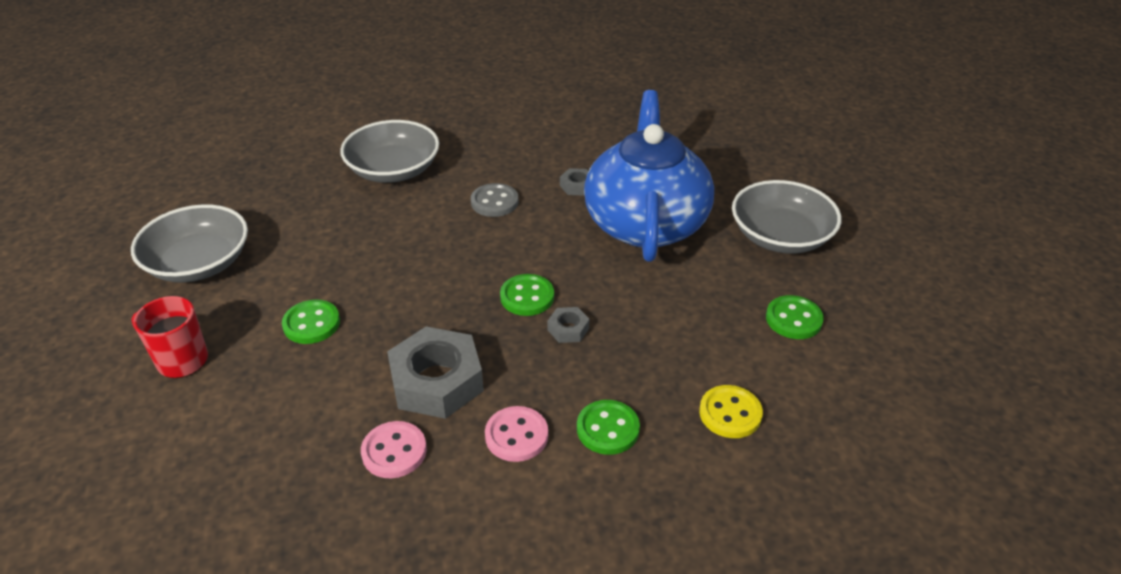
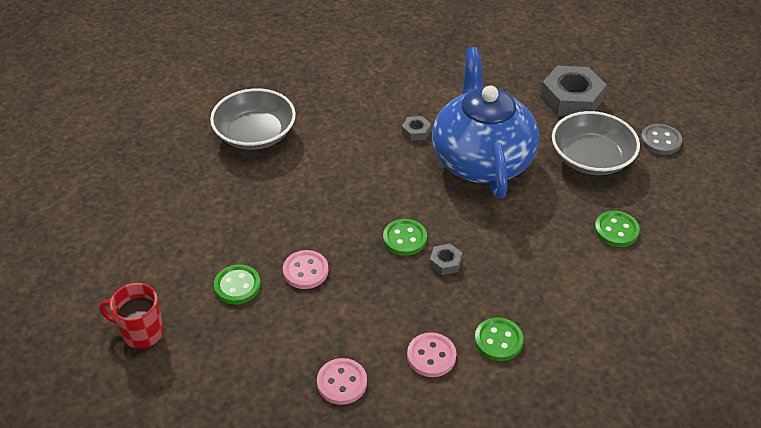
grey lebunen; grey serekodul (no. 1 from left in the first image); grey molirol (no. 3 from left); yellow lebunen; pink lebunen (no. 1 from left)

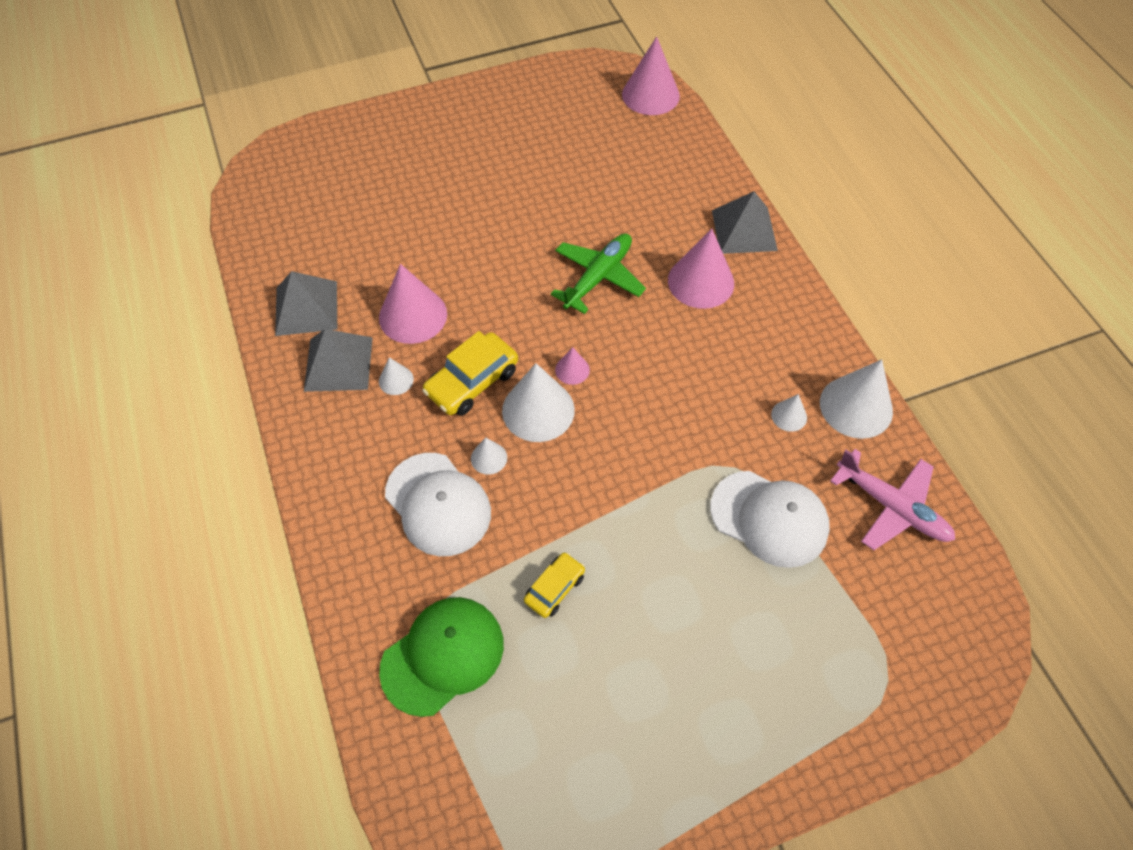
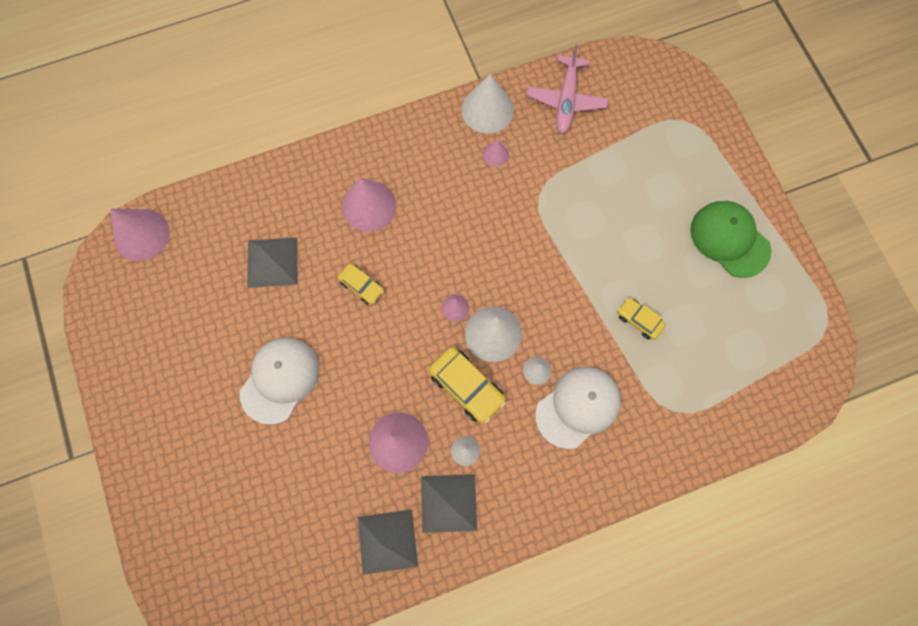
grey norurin (no. 1 from left); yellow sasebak (no. 1 from left); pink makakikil (no. 5 from left); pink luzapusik; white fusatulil (no. 1 from left); green fusatulil

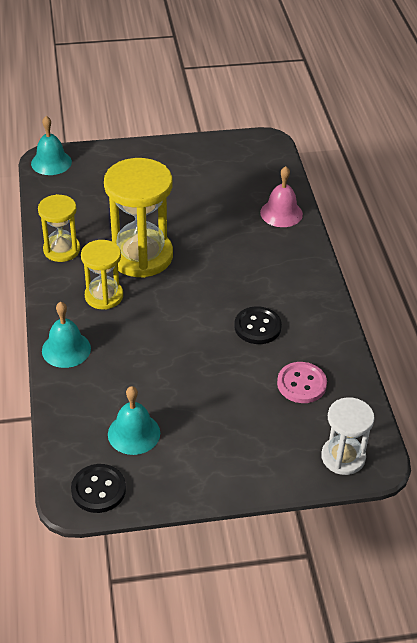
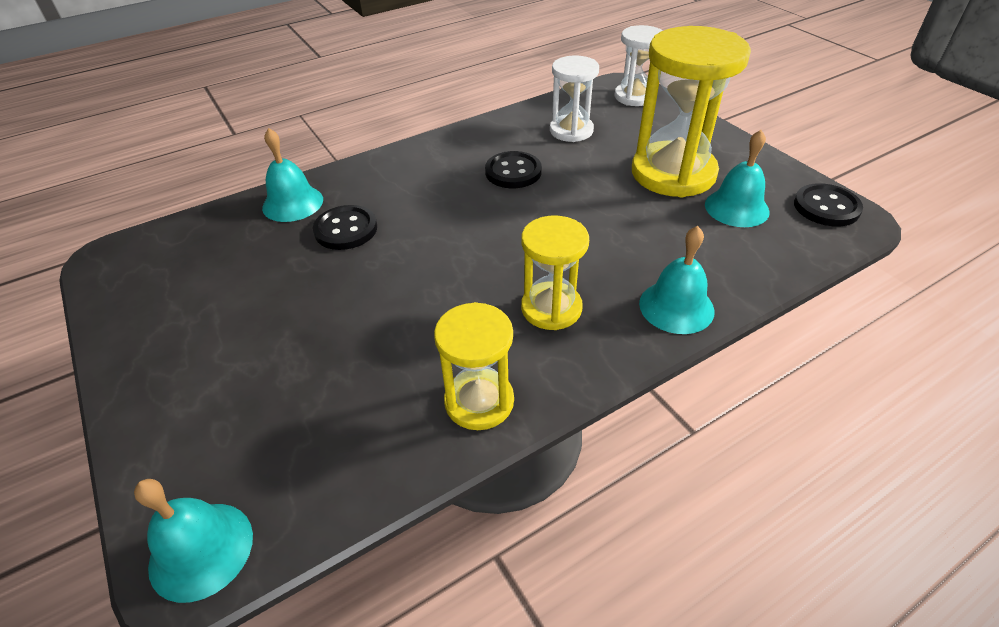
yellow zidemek (no. 3 from left); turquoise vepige (no. 2 from left); white zidemek (no. 1 from left); black lebunen (no. 1 from left)

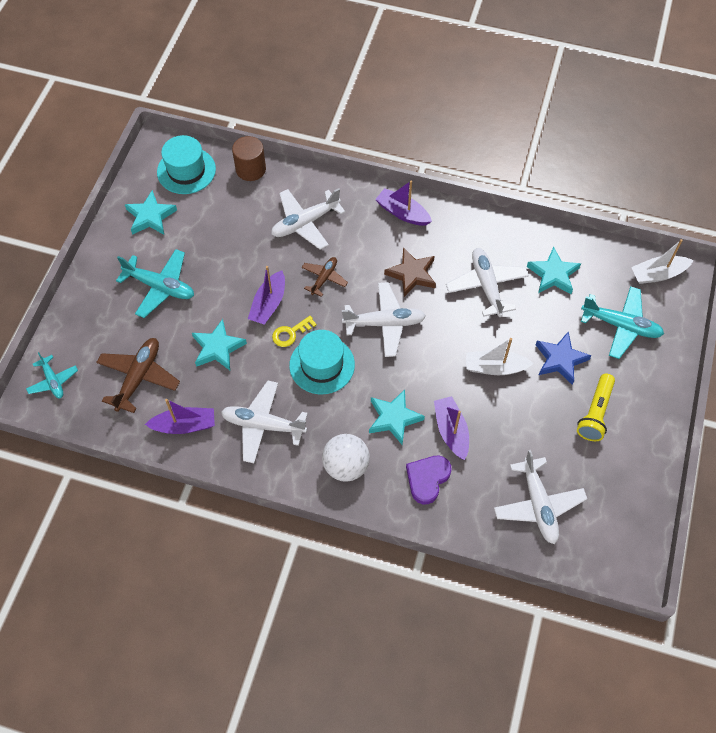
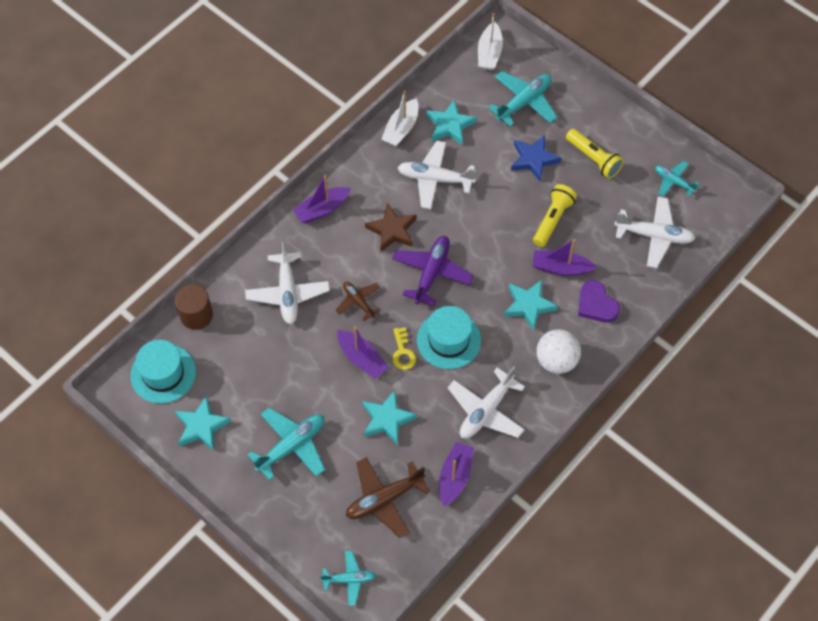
purple luzapusik; brown luzapusik (no. 2 from left); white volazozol (no. 1 from left); turquoise luzapusik (no. 4 from left); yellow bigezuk (no. 1 from left)

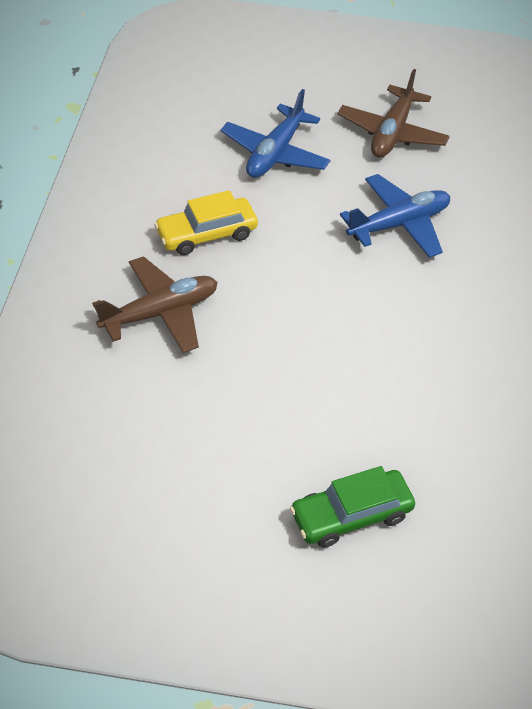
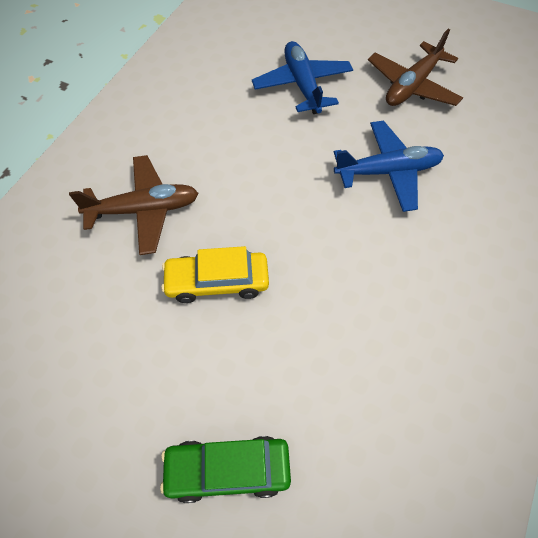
blue luzapusik (no. 1 from left); yellow sasebak

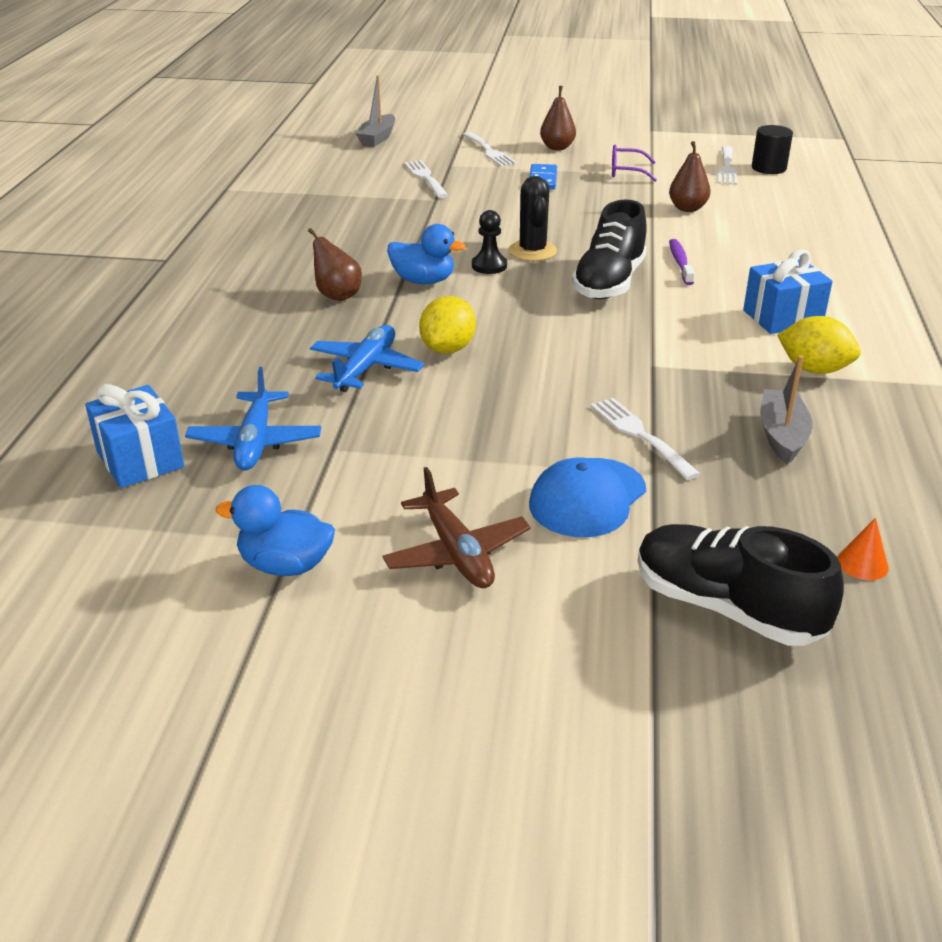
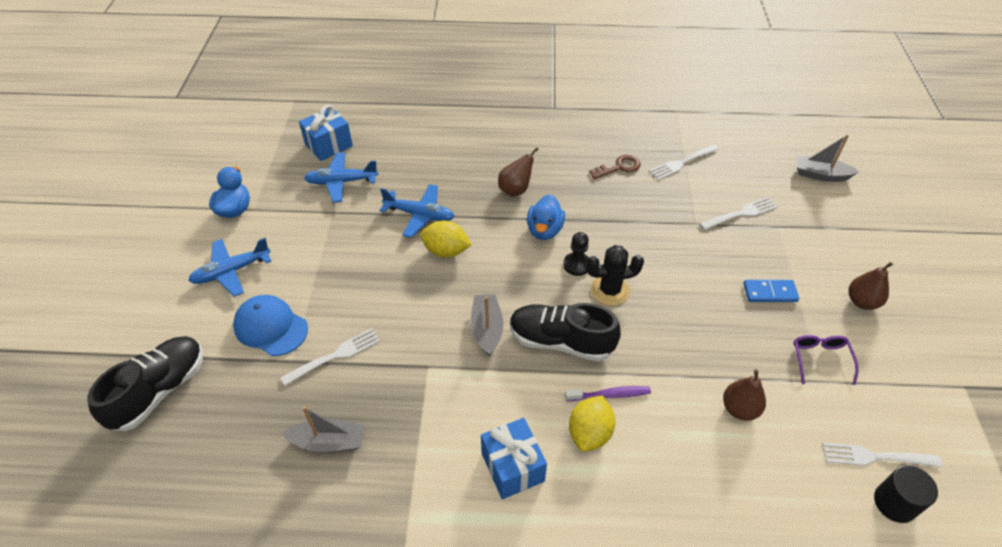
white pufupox (no. 2 from left); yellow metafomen (no. 2 from left); blue luzapusik (no. 1 from left); orange makakikil; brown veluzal; grey volazozol (no. 2 from left)

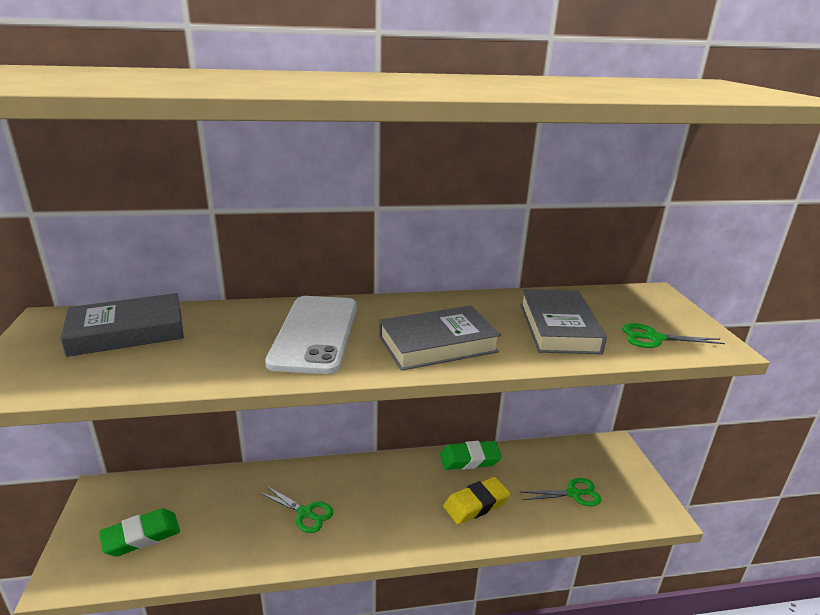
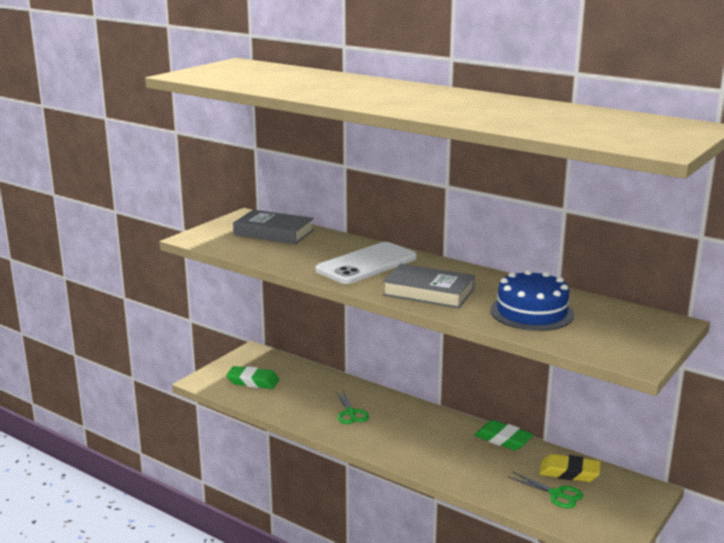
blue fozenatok; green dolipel (no. 3 from left in the first image); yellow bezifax

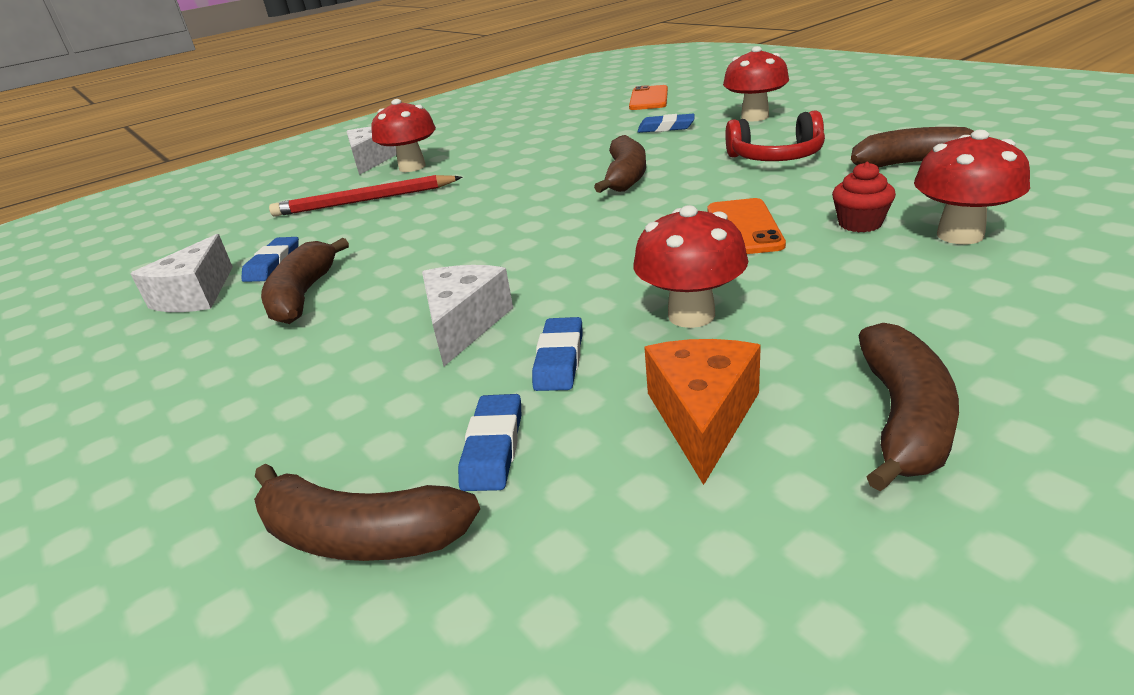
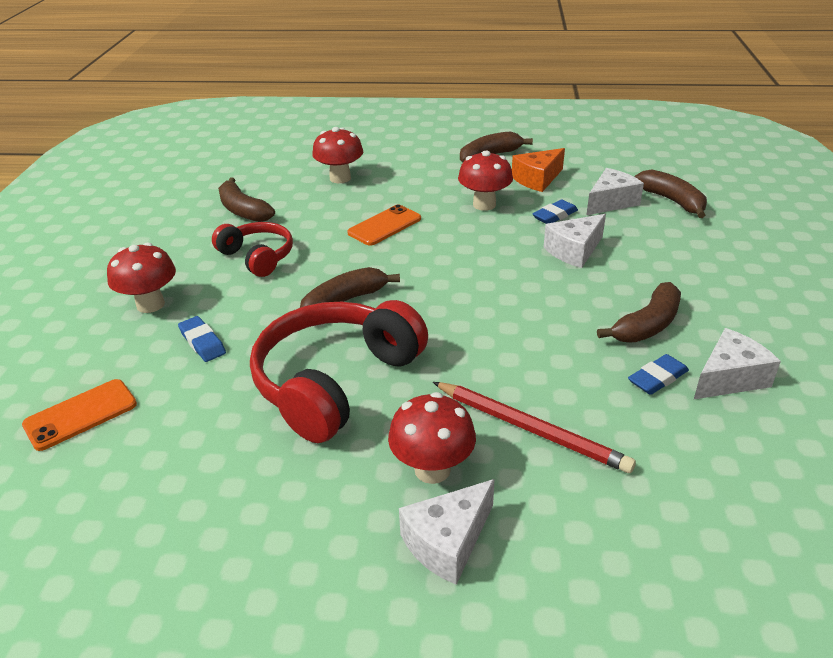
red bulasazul; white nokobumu (no. 3 from left); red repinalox (no. 2 from left)

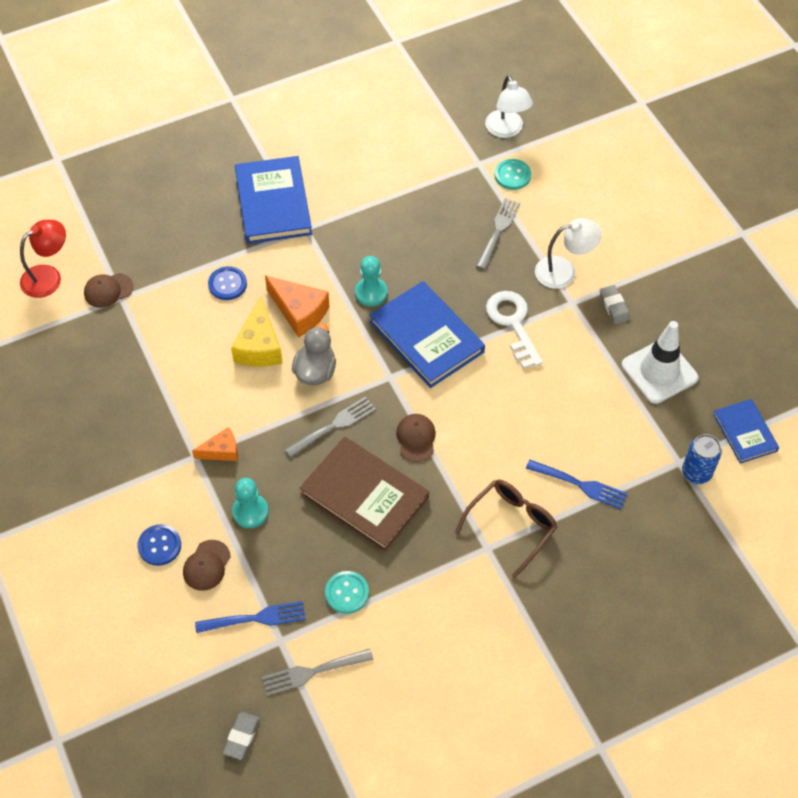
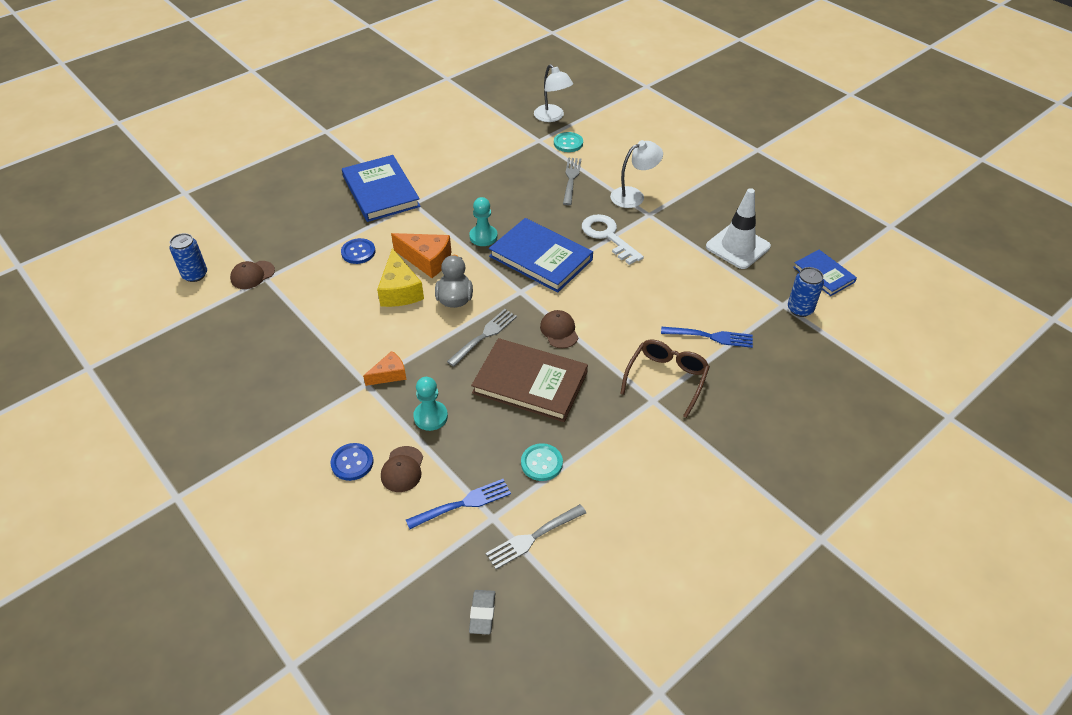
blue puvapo (no. 1 from left); grey bezifax (no. 2 from left in the first image)

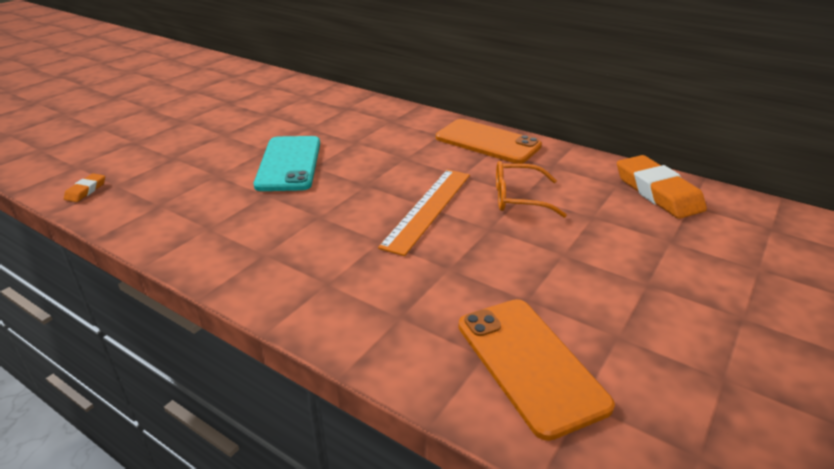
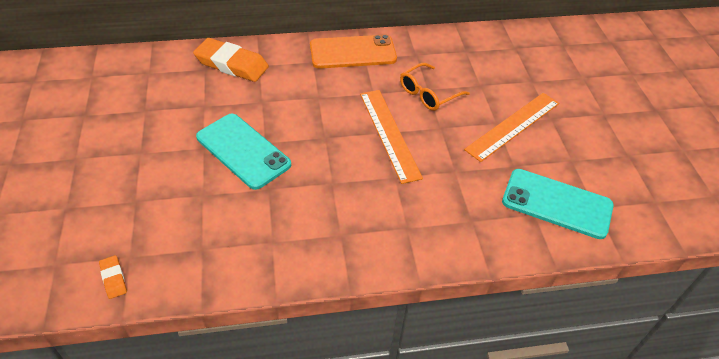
orange bezifax (no. 2 from left); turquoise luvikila (no. 2 from left); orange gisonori (no. 2 from left)

